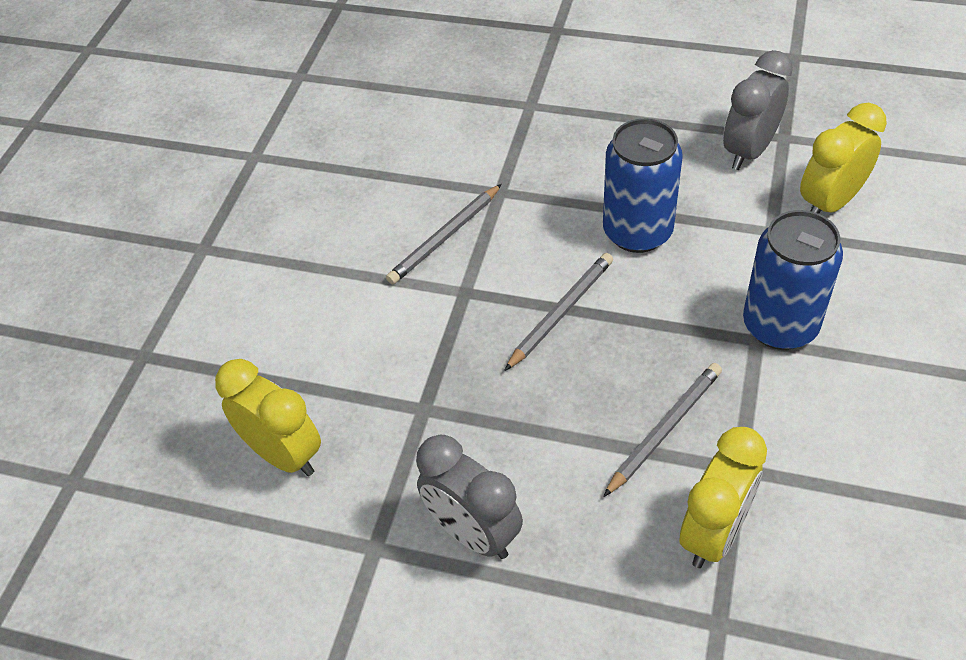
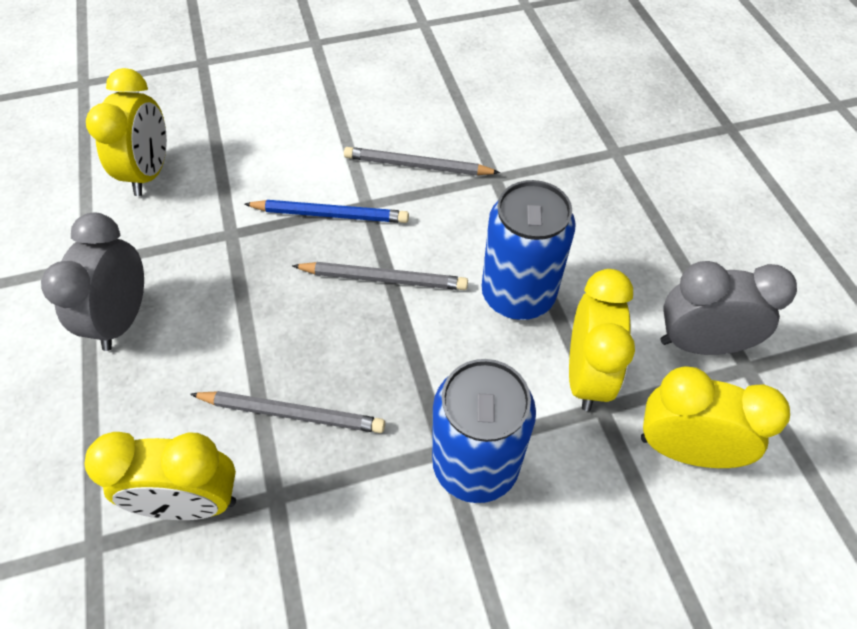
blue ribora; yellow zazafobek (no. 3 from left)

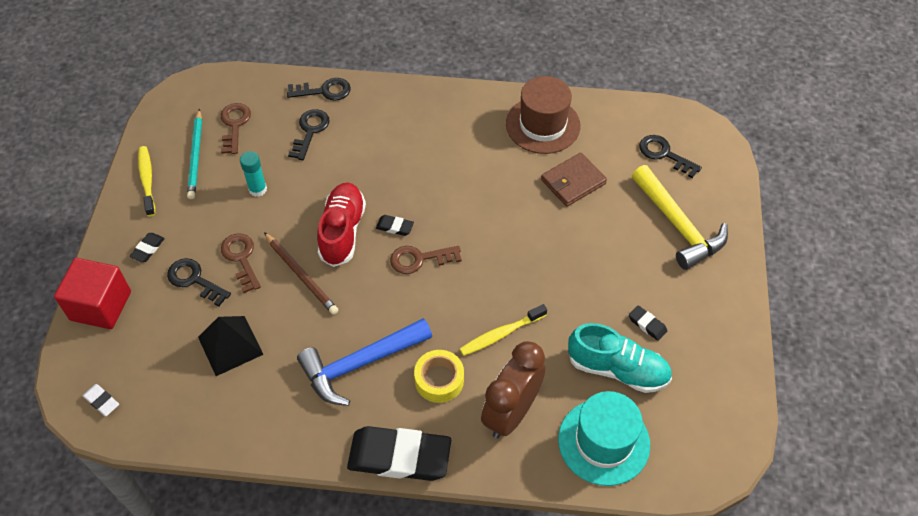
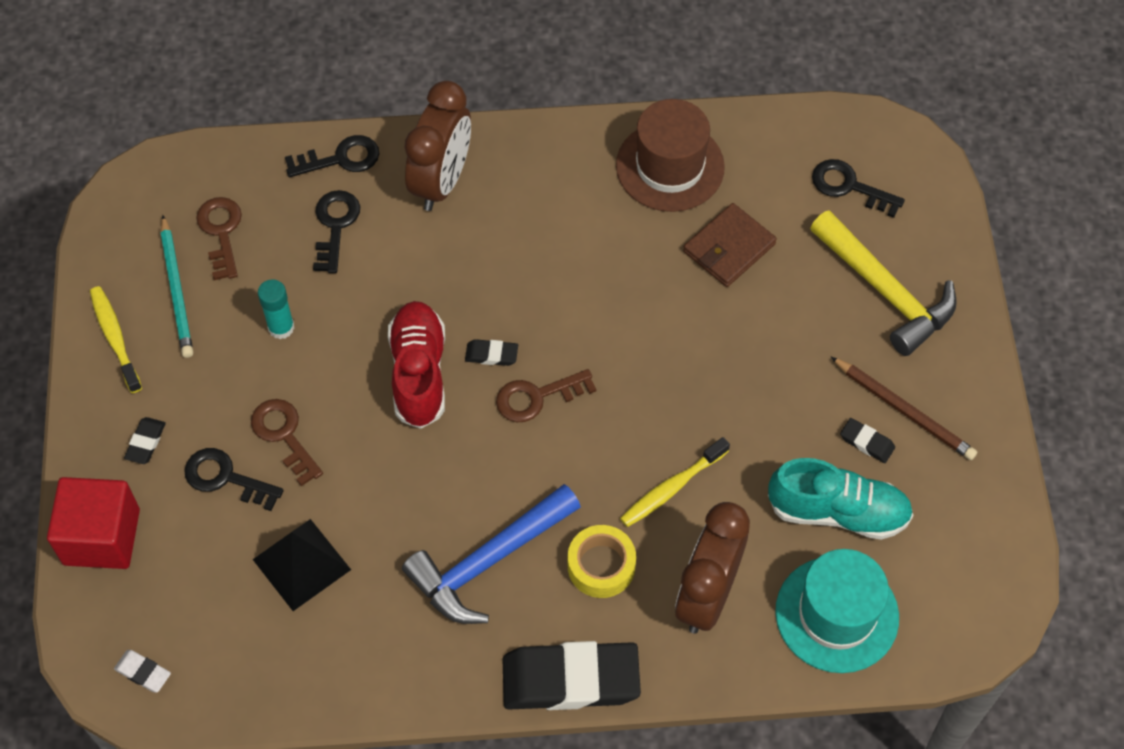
brown ribora; brown zazafobek (no. 1 from left)

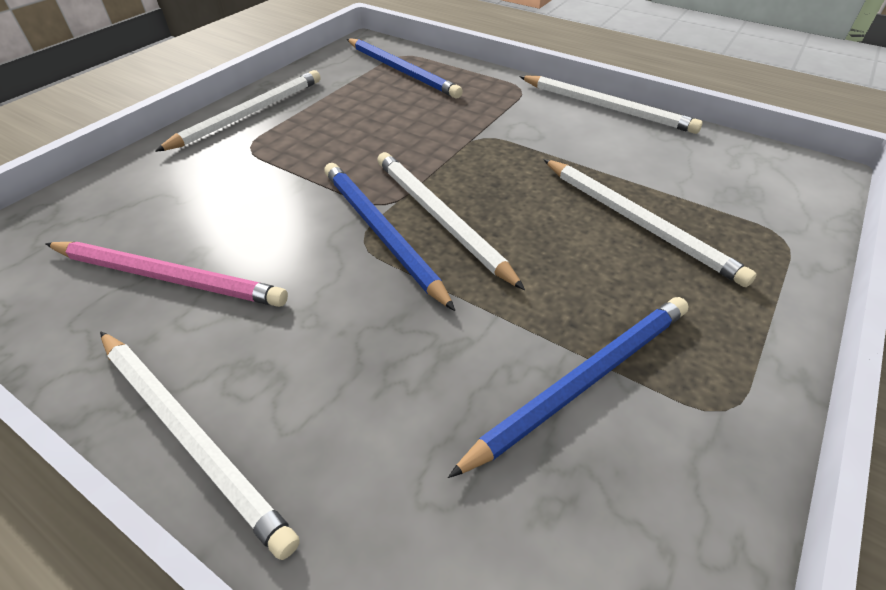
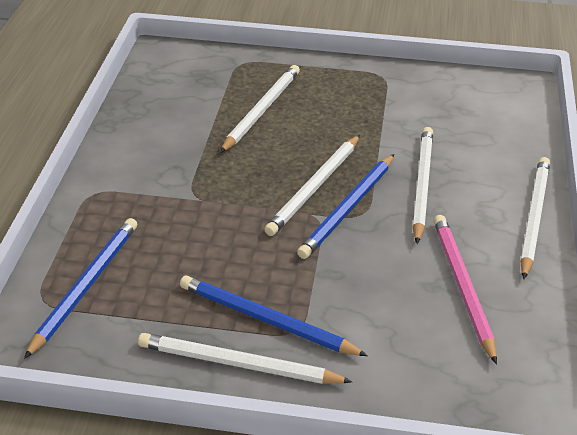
white ribora (no. 4 from left); blue ribora (no. 2 from left)

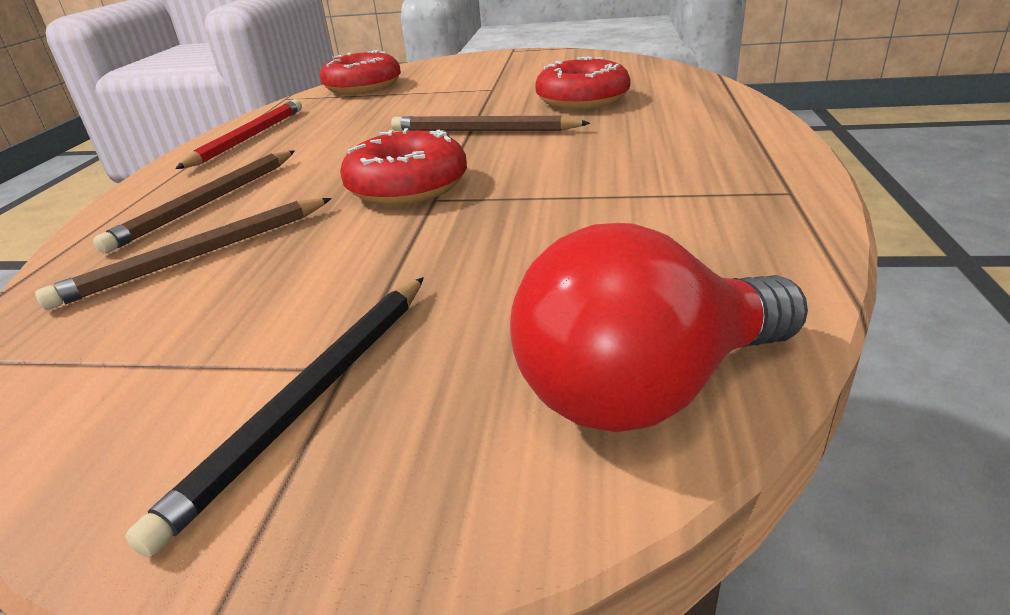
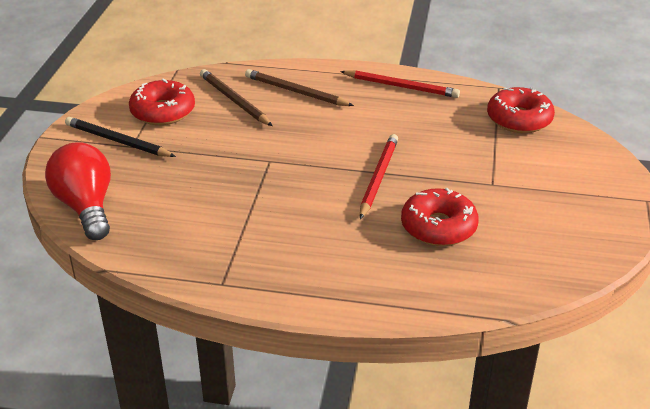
red ribora (no. 1 from left); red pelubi (no. 1 from left)

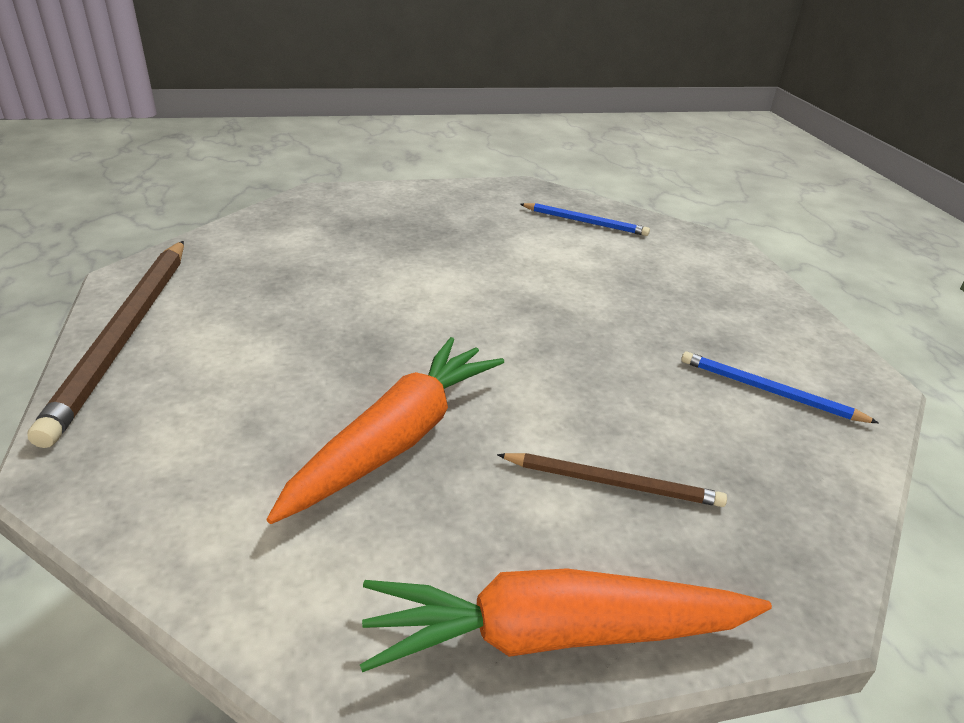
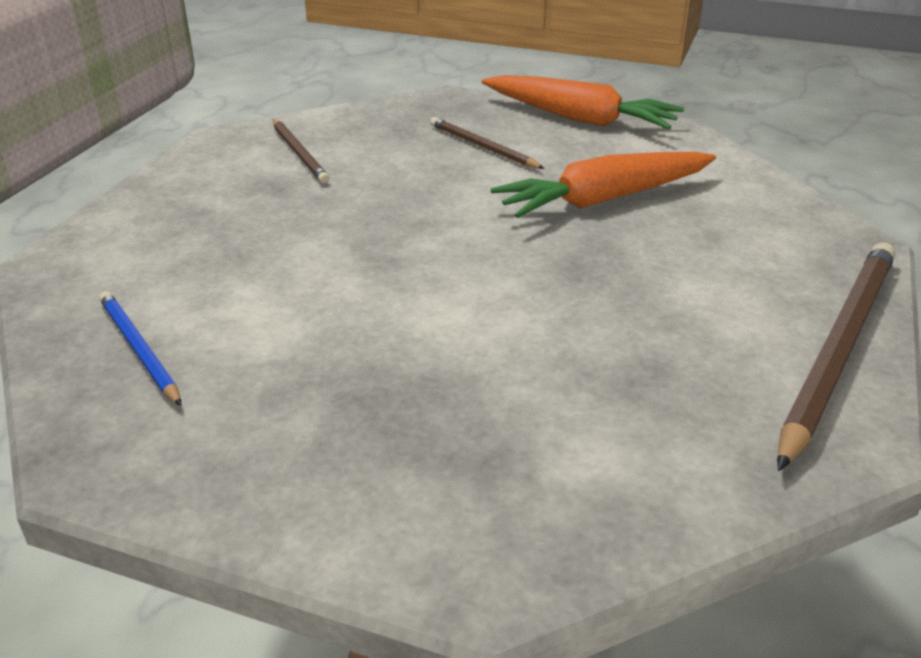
brown ribora (no. 1 from left)

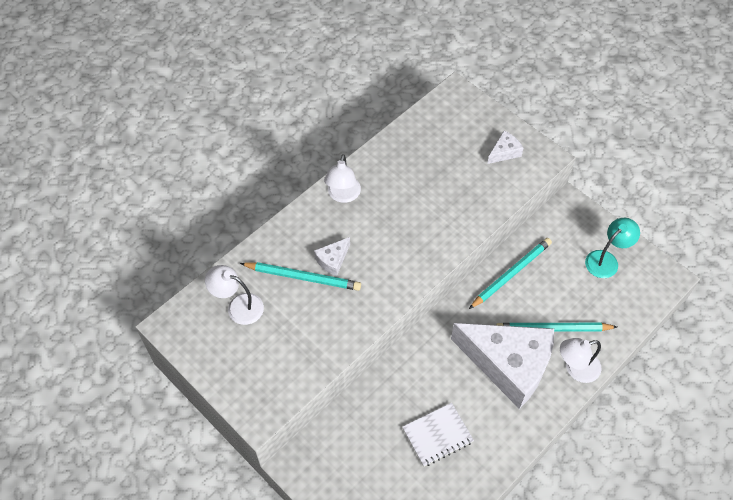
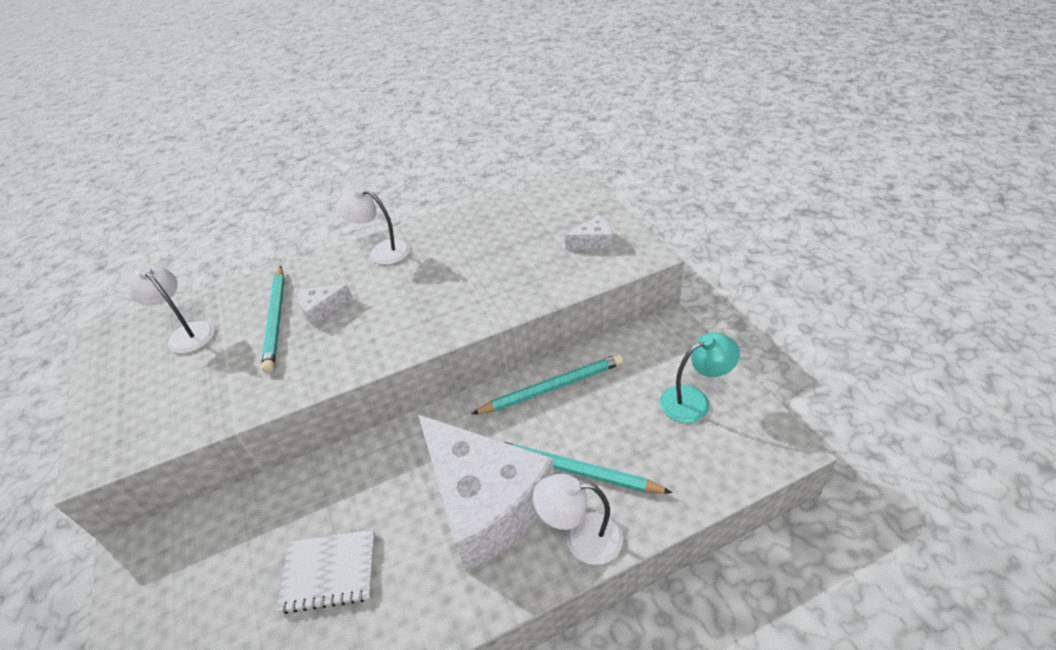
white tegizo (no. 2 from left); turquoise ribora (no. 1 from left)

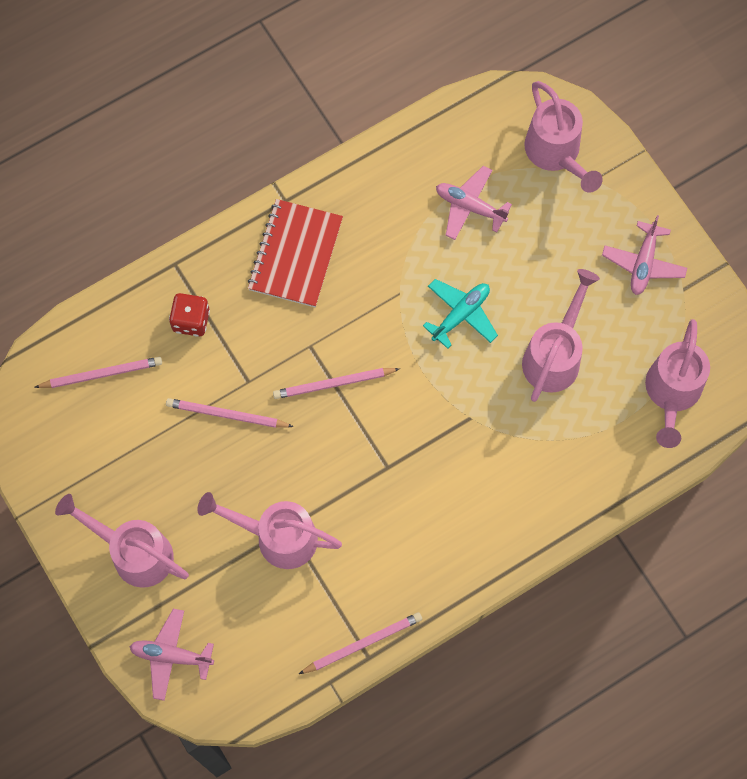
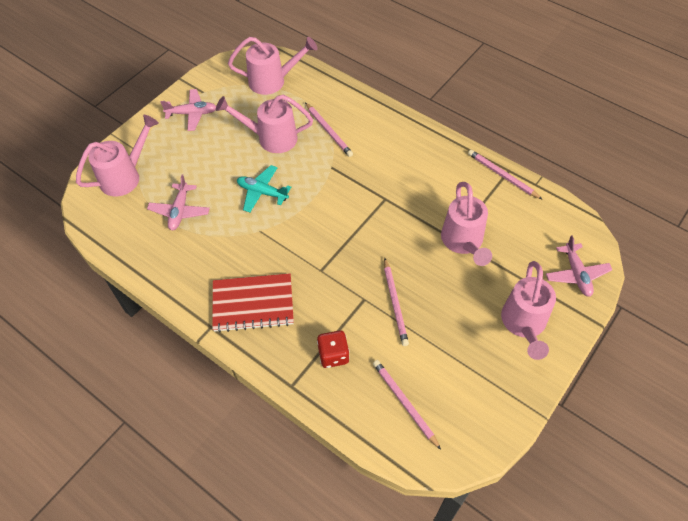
pink ribora (no. 1 from left)

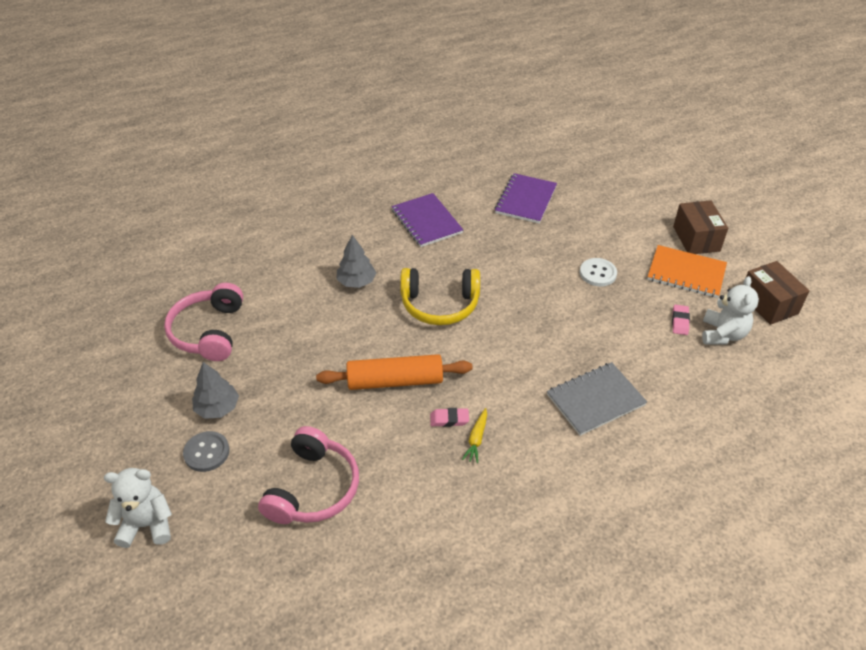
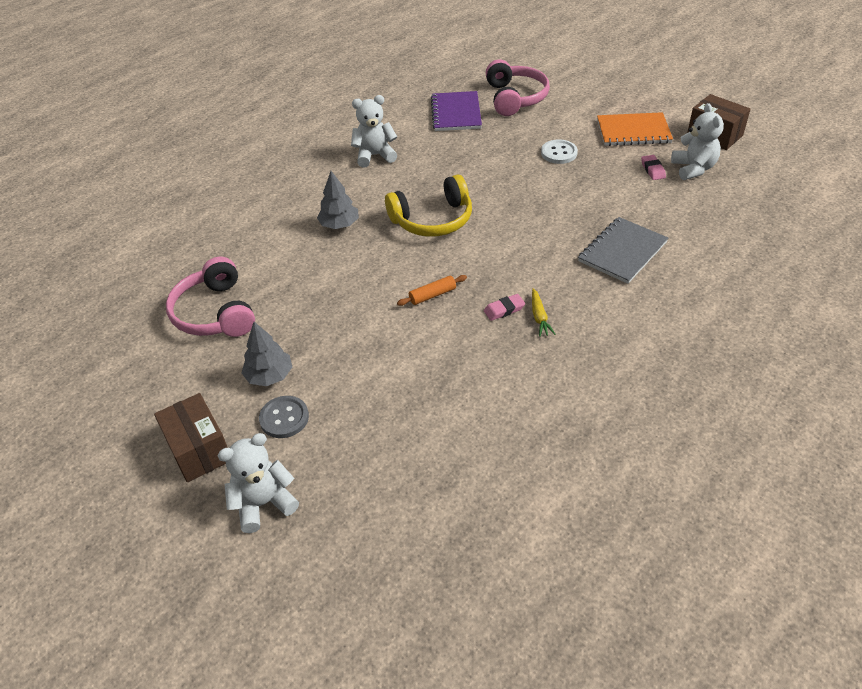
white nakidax (no. 2 from left); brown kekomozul (no. 1 from left); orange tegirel; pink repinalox (no. 2 from left)

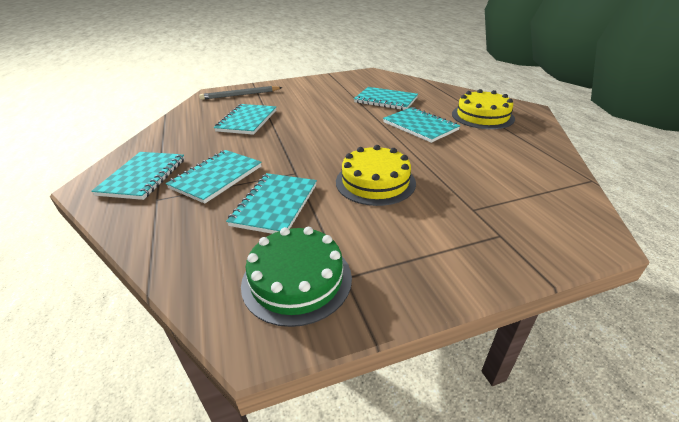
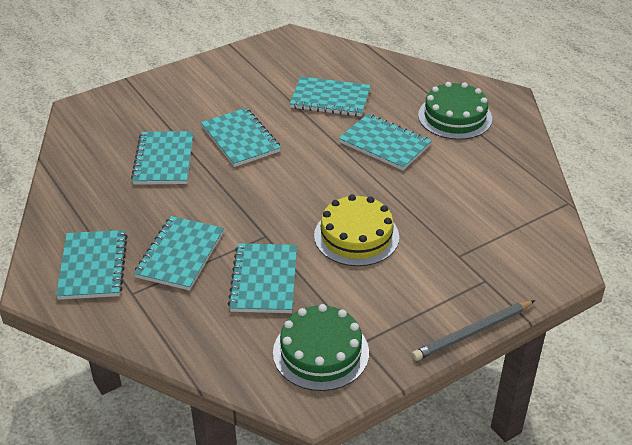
grey ribora; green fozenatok (no. 2 from left); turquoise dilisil (no. 4 from left)

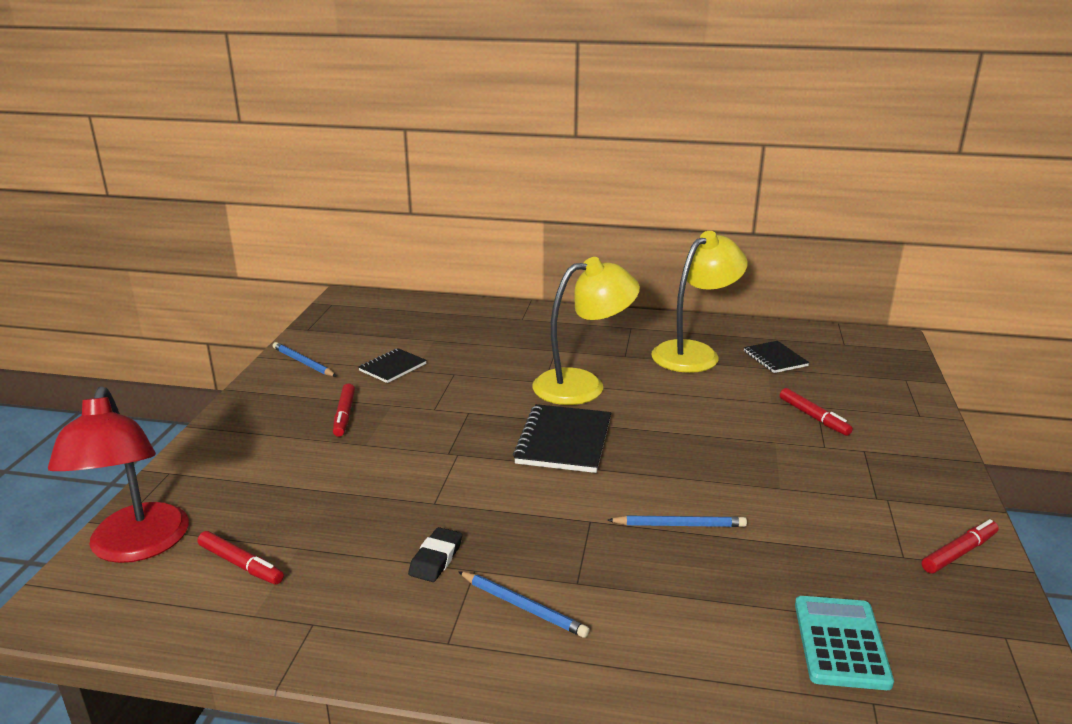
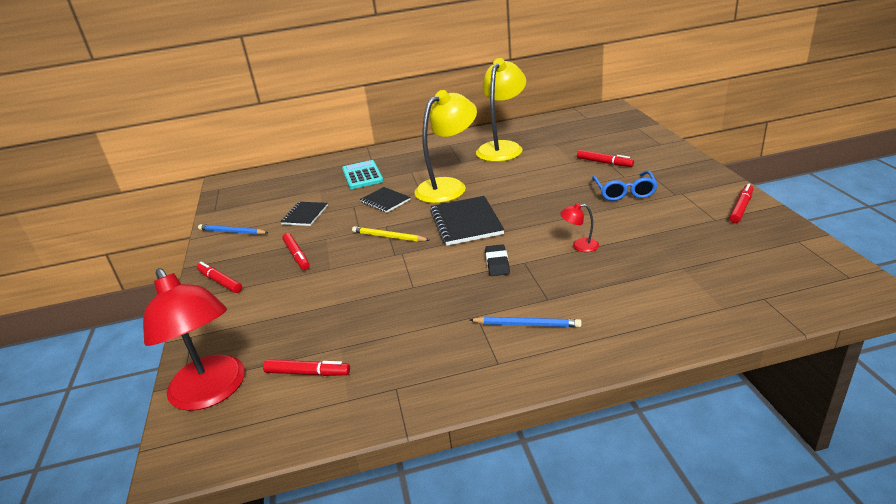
black dilisil (no. 2 from left); red tegizo (no. 2 from left); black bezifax; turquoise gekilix; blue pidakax; yellow ribora; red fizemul (no. 1 from left)

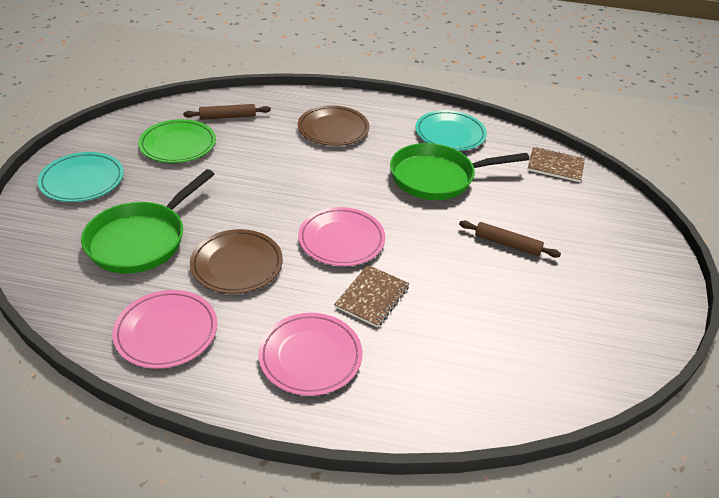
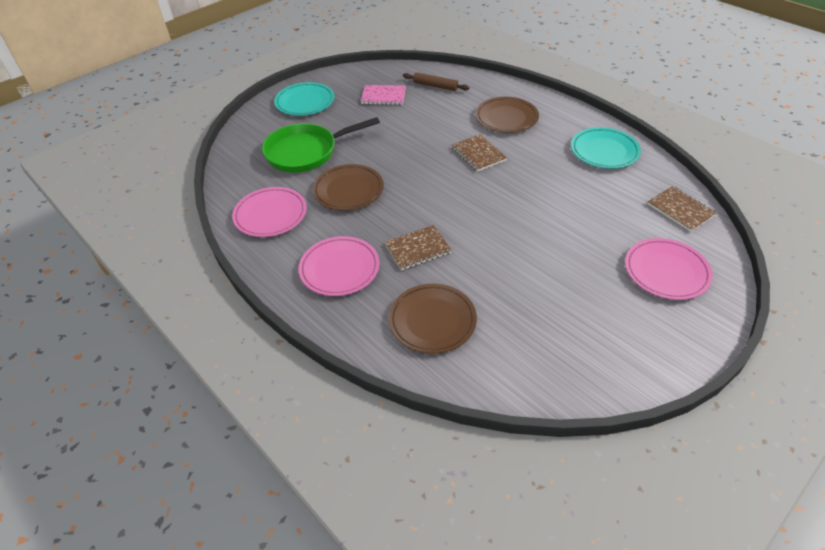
pink dilisil; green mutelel (no. 2 from left in the first image); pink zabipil (no. 3 from left); brown tegirel (no. 2 from left in the first image); brown dilisil (no. 2 from left); brown zabipil (no. 2 from left)

